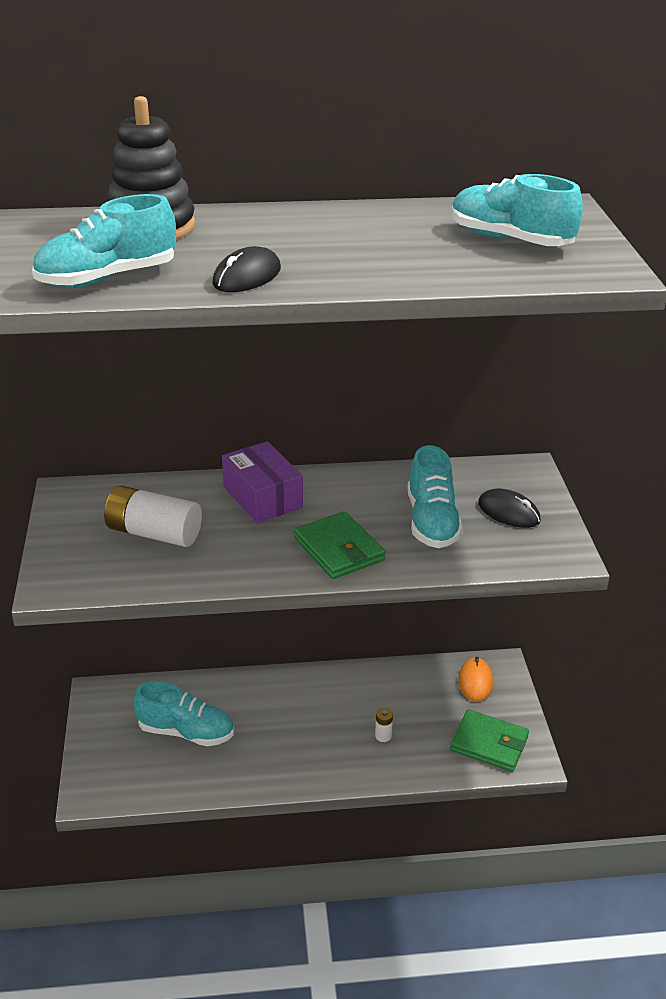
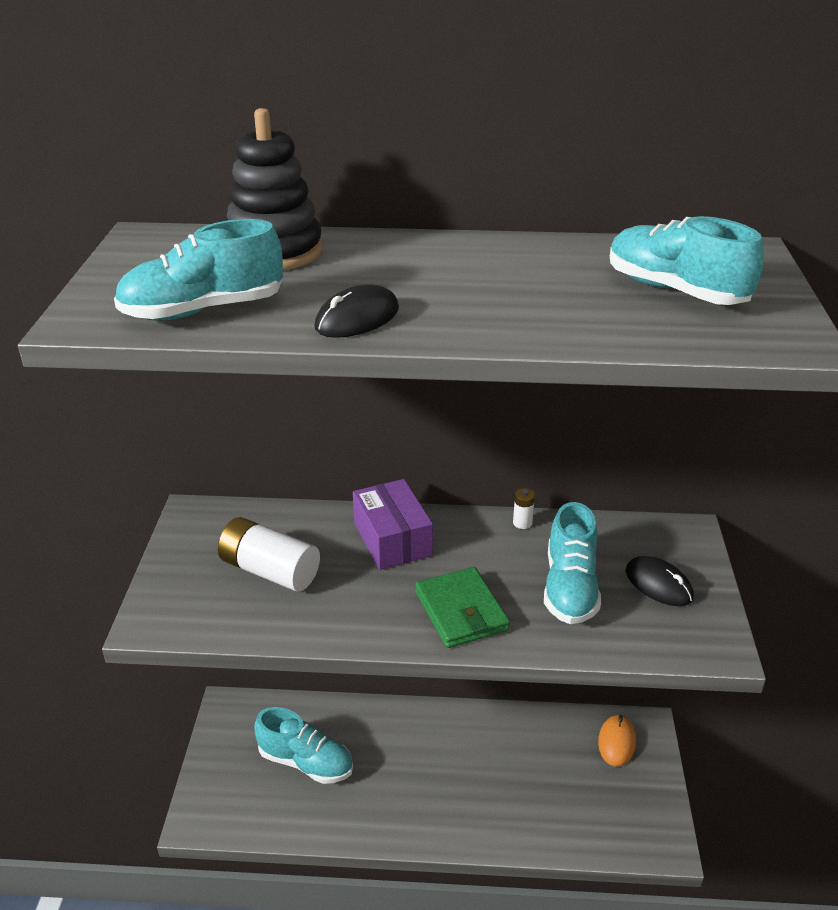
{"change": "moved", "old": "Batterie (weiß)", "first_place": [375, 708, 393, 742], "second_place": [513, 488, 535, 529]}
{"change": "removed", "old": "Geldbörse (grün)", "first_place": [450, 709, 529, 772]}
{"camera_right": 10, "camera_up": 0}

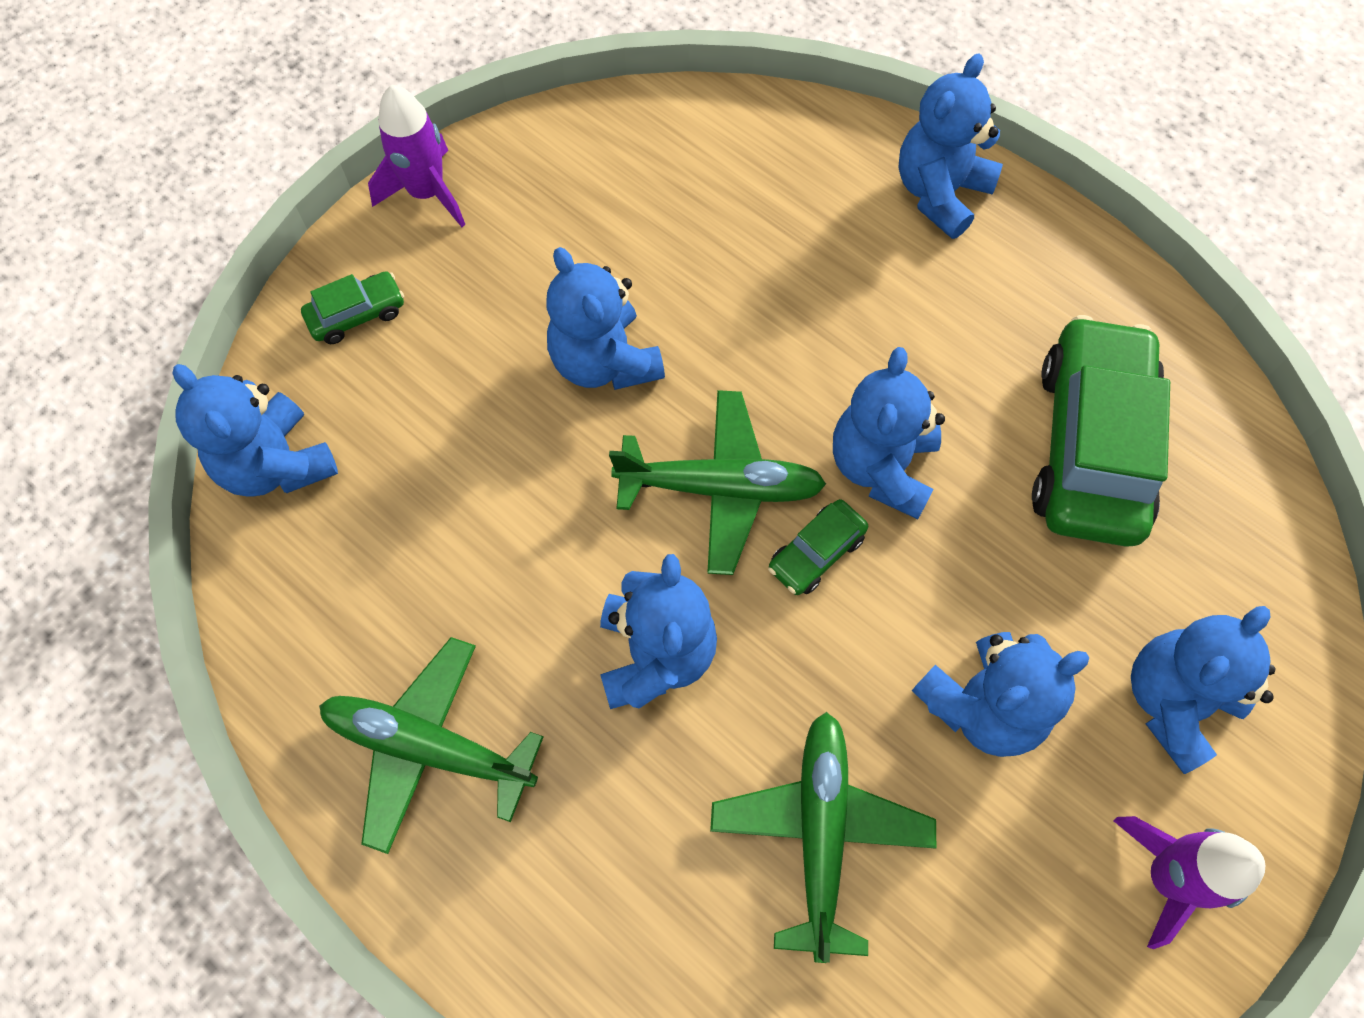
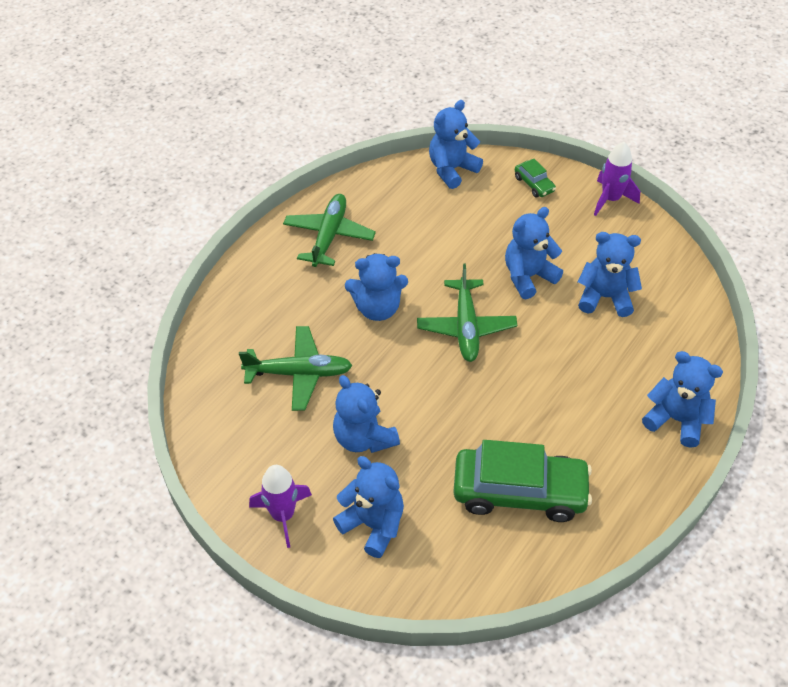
{"change": "moved", "old": "Teddybär (blau)", "first_place": [833, 347, 945, 519], "second_place": [578, 232, 642, 317]}
{"change": "removed", "old": "Auto (grün)", "first_place": [768, 499, 868, 595]}
{"camera_right": 85, "camera_up": -15}

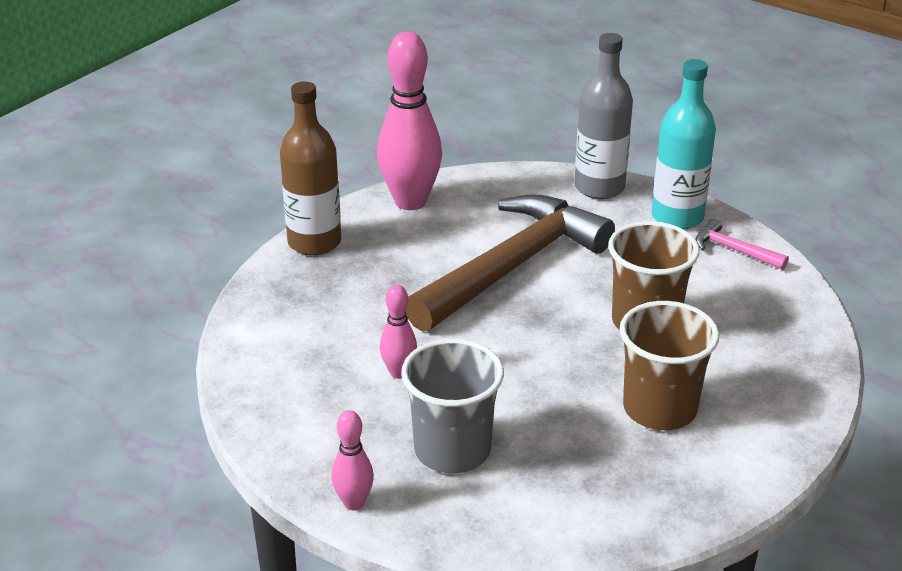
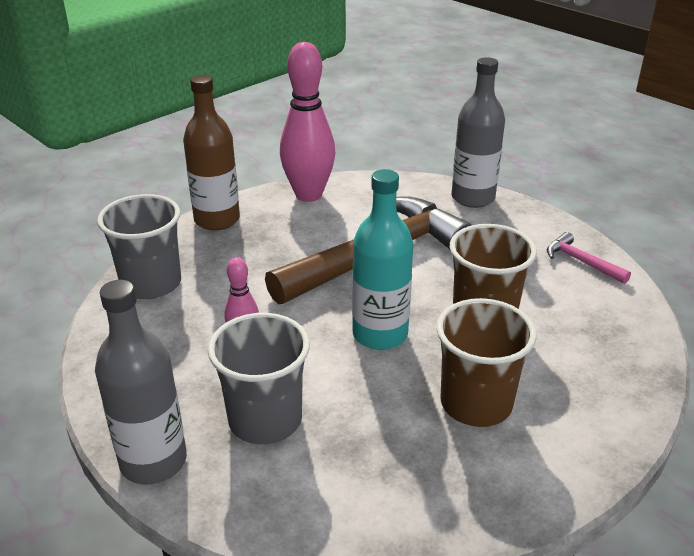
{"change": "moved", "old": "Flasche (türkis)", "first_place": [652, 59, 716, 229], "second_place": [352, 169, 413, 350]}
{"change": "replaced", "old": "Bowlingkegel (rosa)", "new": "Flasche (grau)", "first_place": [331, 410, 374, 510], "second_place": [95, 280, 187, 485]}
{"change": "added", "new": "Becher (grau)", "second_place": [97, 194, 181, 299]}
{"camera_right": 10, "camera_up": 0}

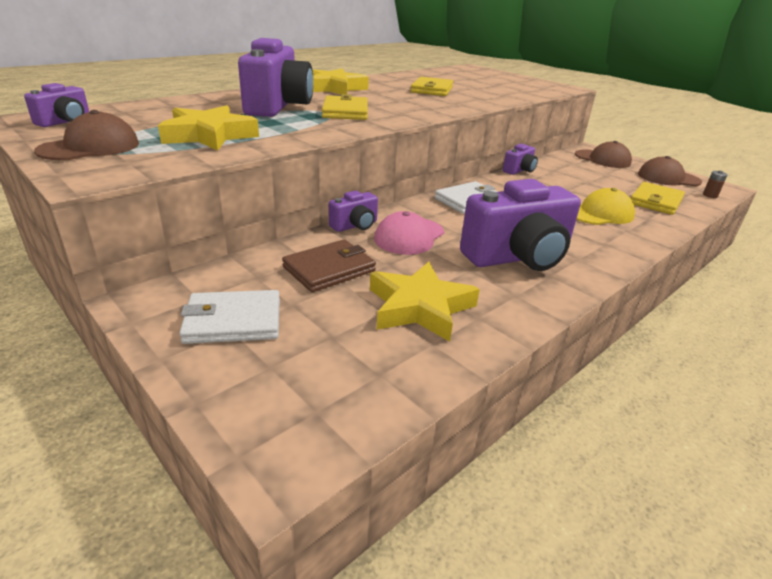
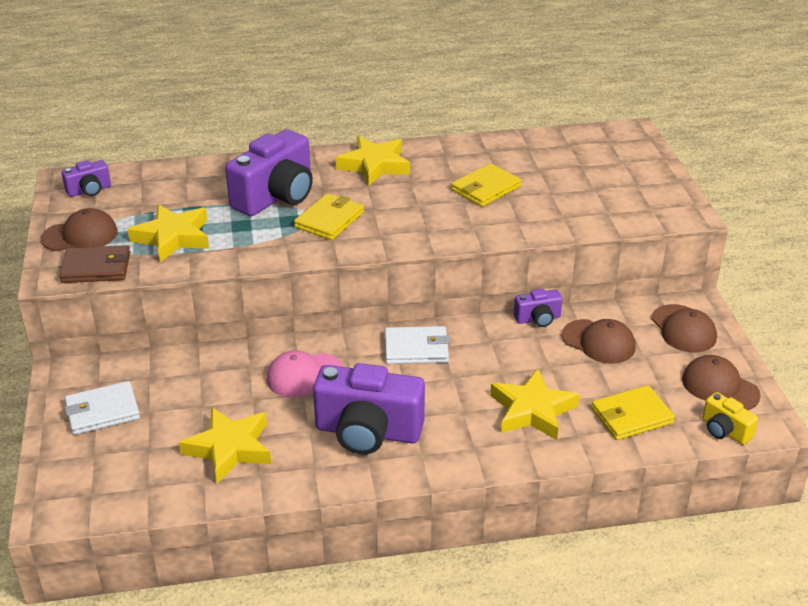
{"change": "replaced", "old": "Batterie (braun)", "new": "Kamera (gelb)", "first_place": [703, 170, 728, 198], "second_place": [702, 392, 758, 445]}
{"change": "replaced", "old": "Kappe (gelb)", "new": "Stern (gelb)", "first_place": [576, 188, 635, 225], "second_place": [490, 369, 580, 440]}
{"change": "removed", "old": "Kamera (lila)", "first_place": [329, 191, 378, 232]}
{"change": "moved", "old": "Geldbörse (braun)", "first_place": [282, 239, 376, 292], "second_place": [59, 245, 130, 283]}
{"change": "turned", "old": "Geldbörse (weiß)", "first_place": [179, 290, 280, 344], "second_place": [65, 381, 140, 435], "degrees": -45}
{"change": "added", "new": "Kappe (braun)", "second_place": [562, 319, 636, 364]}
{"camera_right": 35, "camera_up": 5}

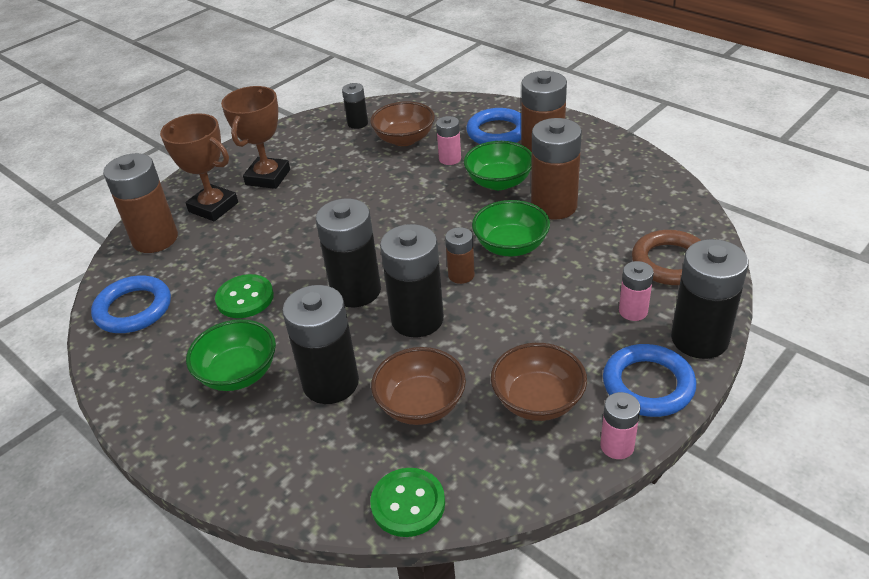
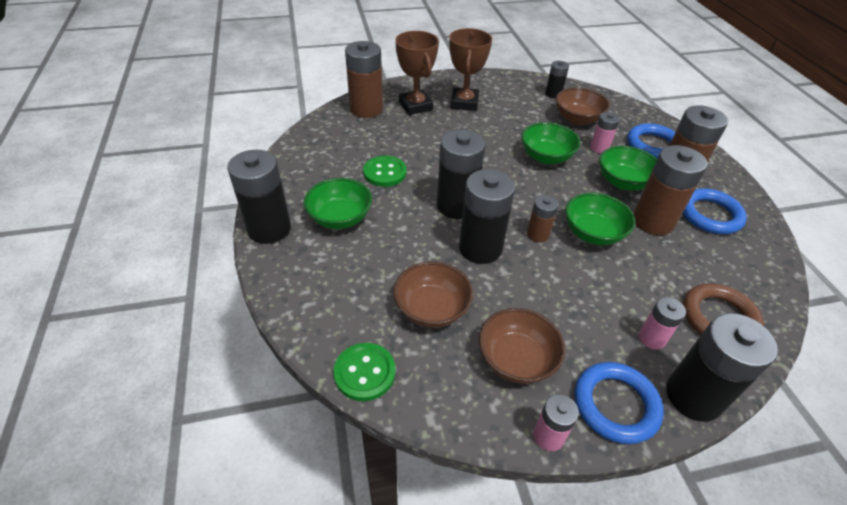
{"change": "turned", "old": "Pokal (braun)", "first_place": [221, 86, 290, 189], "second_place": [449, 28, 492, 111], "degrees": -45}
{"change": "moved", "old": "Ring (blau)", "first_place": [91, 275, 171, 333], "second_place": [682, 188, 747, 234]}
{"change": "moved", "old": "Batterie (schwarz)", "first_place": [282, 285, 359, 404], "second_place": [227, 150, 291, 244]}
{"change": "added", "new": "Schüssel (grün)", "second_place": [521, 122, 580, 164]}
{"camera_right": 30, "camera_up": 5}

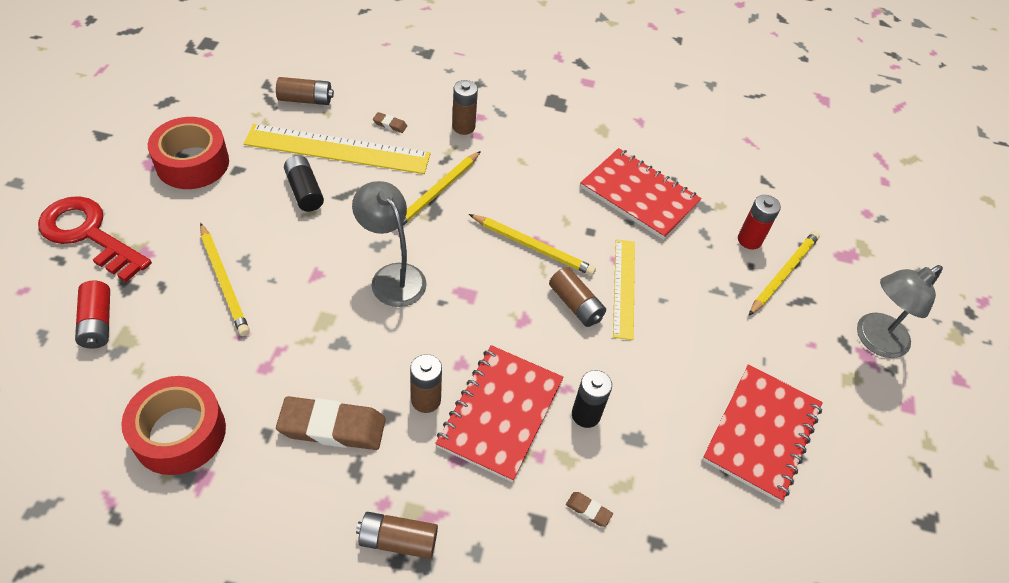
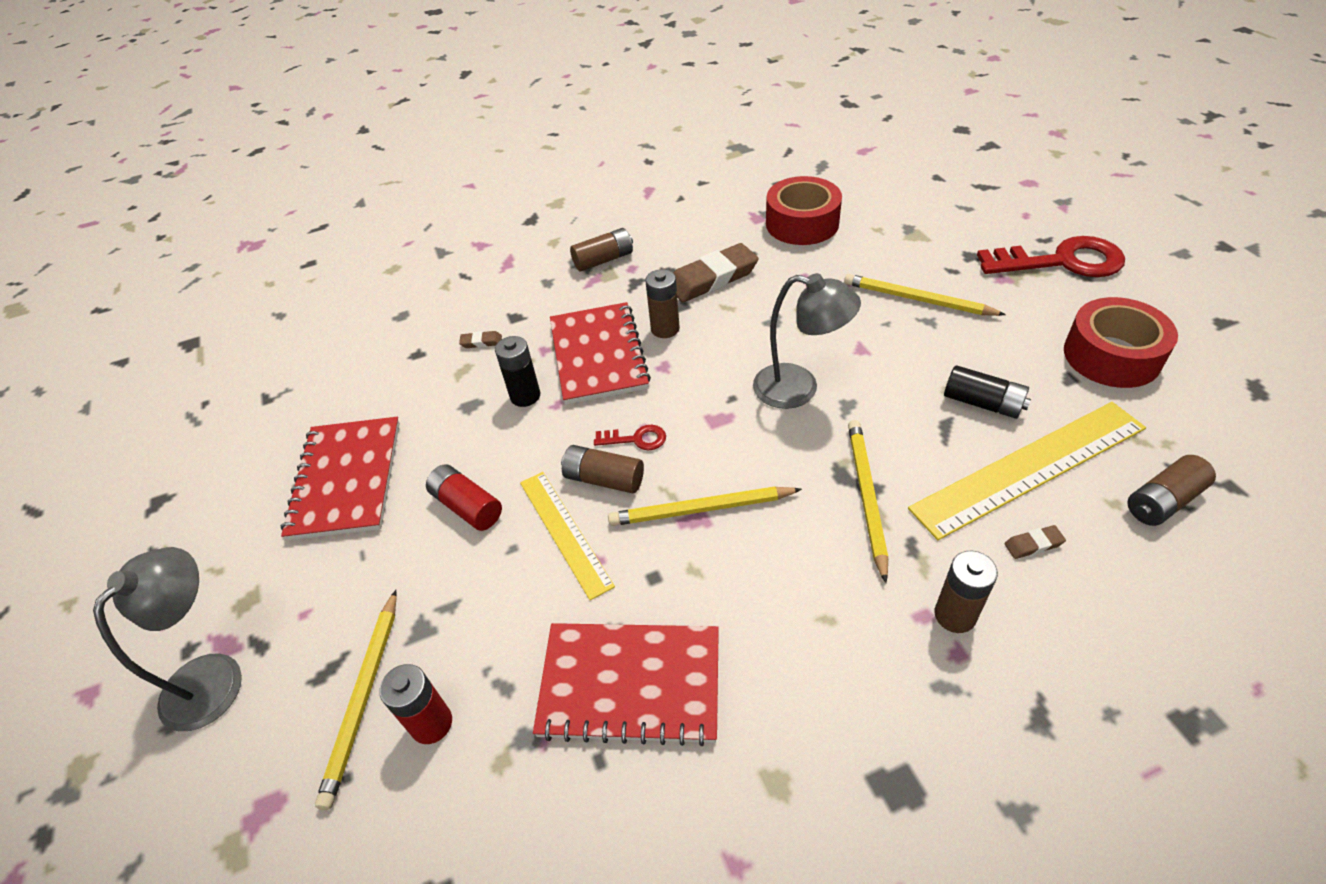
{"change": "moved", "old": "Batterie (rot)", "first_place": [75, 281, 110, 348], "second_place": [426, 464, 502, 531]}
{"change": "added", "new": "Schlüssel (rot)", "second_place": [594, 425, 666, 450]}
{"camera_right": 155, "camera_up": -5}

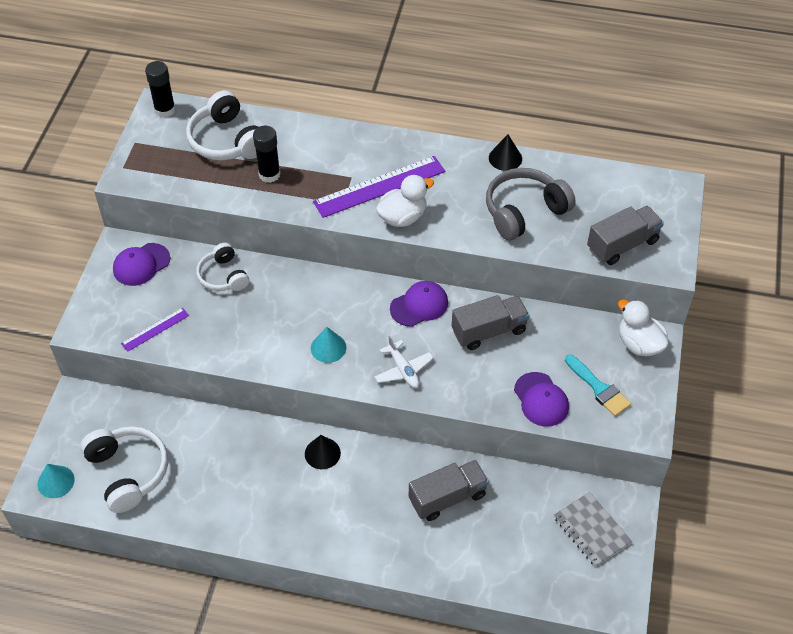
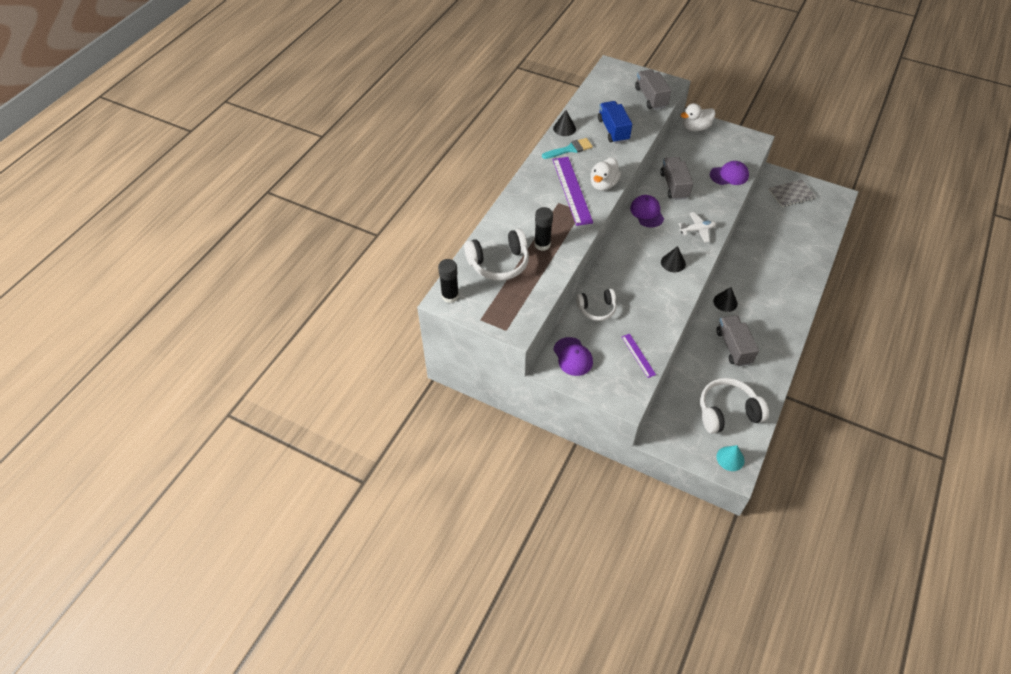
{"change": "replaced", "old": "Kopfhörer (grau)", "new": "Lastwagen (blau)", "first_place": [486, 168, 576, 240], "second_place": [598, 101, 632, 143]}
{"change": "turned", "old": "Ente (weiß)", "first_place": [376, 175, 434, 227], "second_place": [590, 157, 621, 191], "degrees": -135}
{"change": "recoloured", "old": "Kegel (türkis)", "new": "Kegel (schwarz)", "first_place": [311, 327, 346, 363], "second_place": [661, 246, 686, 272]}
{"change": "moved", "old": "Pinsel (türkis)", "first_place": [565, 354, 631, 416], "second_place": [542, 138, 593, 159]}
{"change": "moved", "old": "Lastwagen (grau)", "first_place": [409, 460, 489, 521], "second_place": [716, 315, 759, 367]}
{"camera_right": -75, "camera_up": 0}

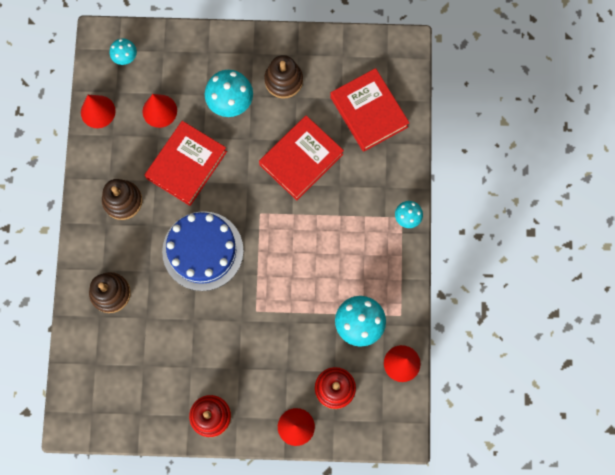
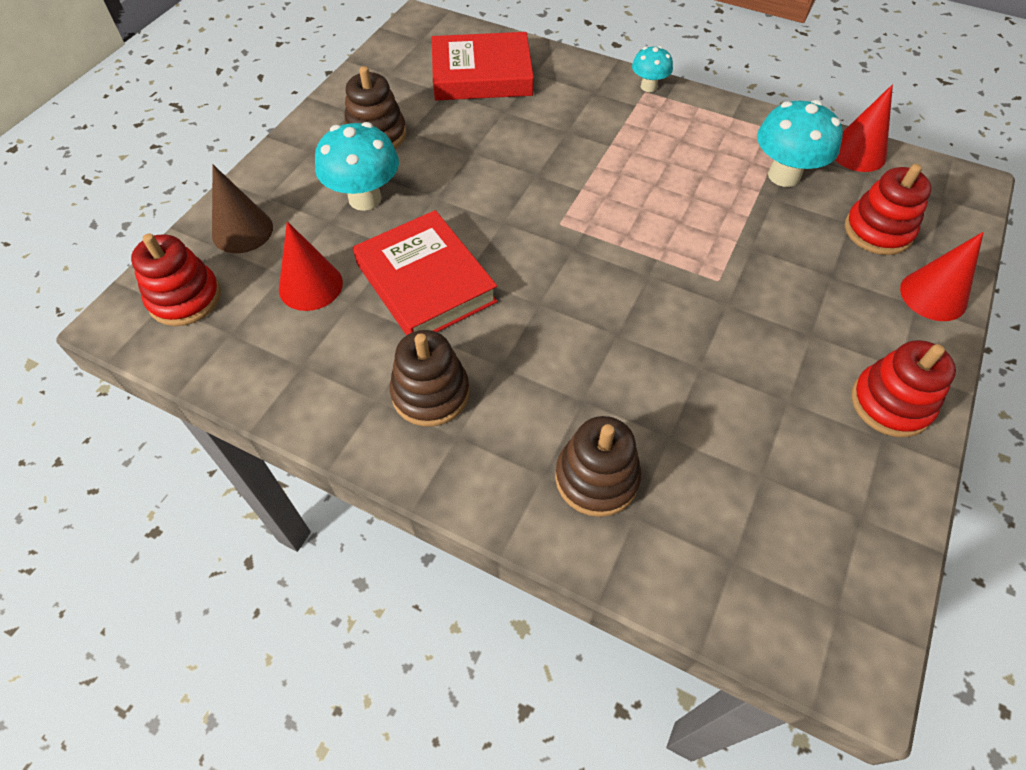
{"change": "replaced", "old": "Pilz (türkis)", "new": "Stapelspielzeug (rot)", "first_place": [110, 39, 137, 65], "second_place": [131, 234, 221, 326]}
{"change": "removed", "old": "Kegel (rot)", "first_place": [81, 95, 116, 128]}
{"change": "removed", "old": "Buch (rot)", "first_place": [259, 115, 344, 200]}
{"change": "removed", "old": "Kuchen (blau)", "first_place": [162, 211, 244, 291]}
{"change": "added", "new": "Kegel (braun)", "second_place": [212, 165, 273, 253]}
{"camera_right": -65, "camera_up": -20}

